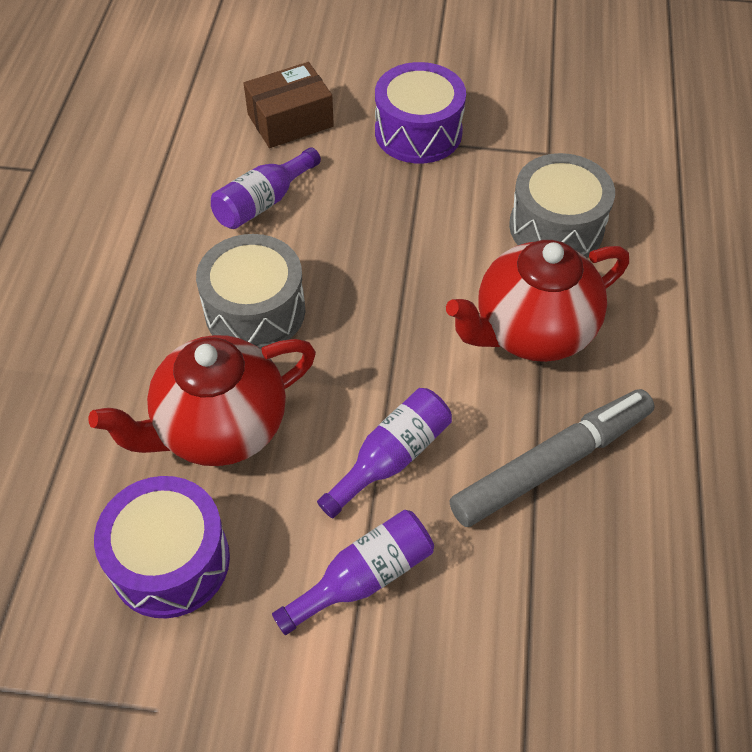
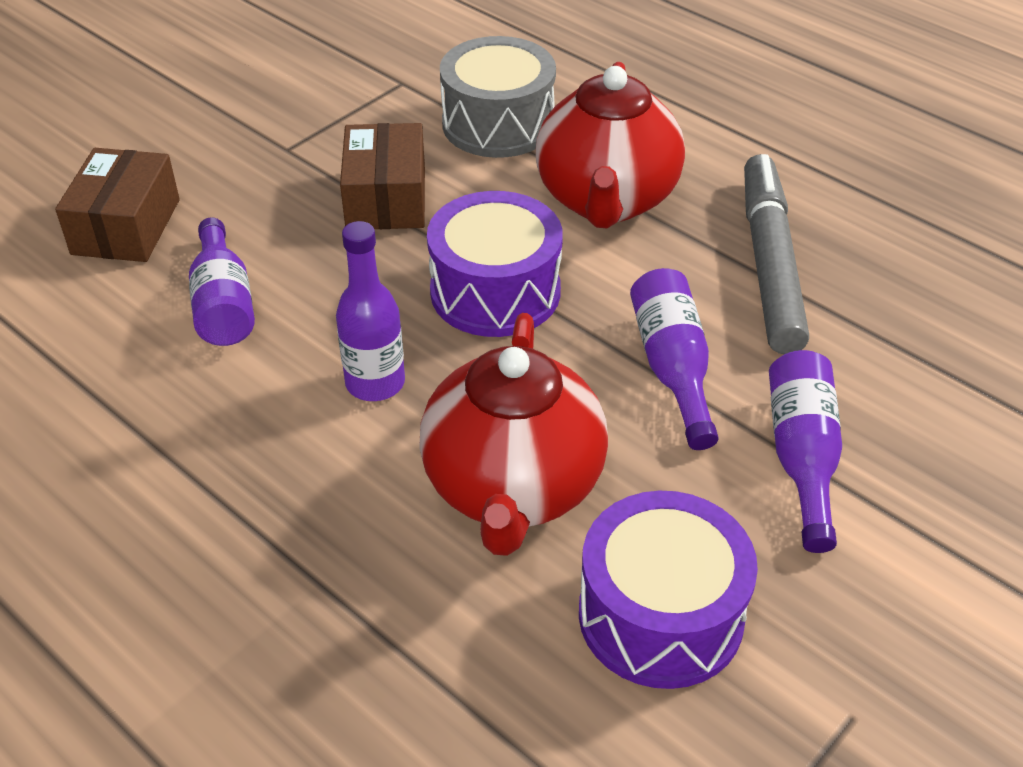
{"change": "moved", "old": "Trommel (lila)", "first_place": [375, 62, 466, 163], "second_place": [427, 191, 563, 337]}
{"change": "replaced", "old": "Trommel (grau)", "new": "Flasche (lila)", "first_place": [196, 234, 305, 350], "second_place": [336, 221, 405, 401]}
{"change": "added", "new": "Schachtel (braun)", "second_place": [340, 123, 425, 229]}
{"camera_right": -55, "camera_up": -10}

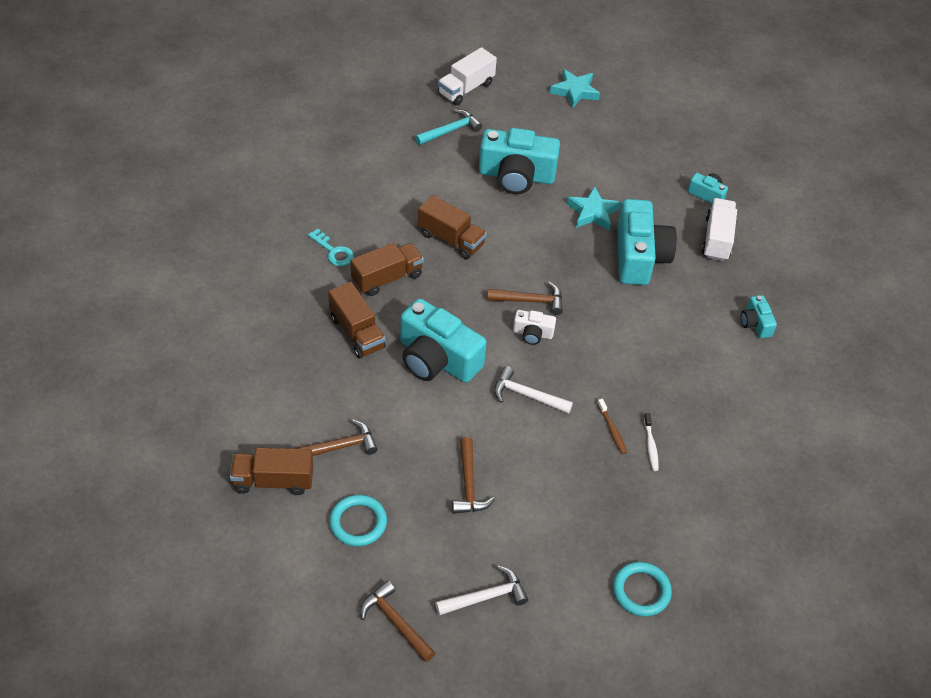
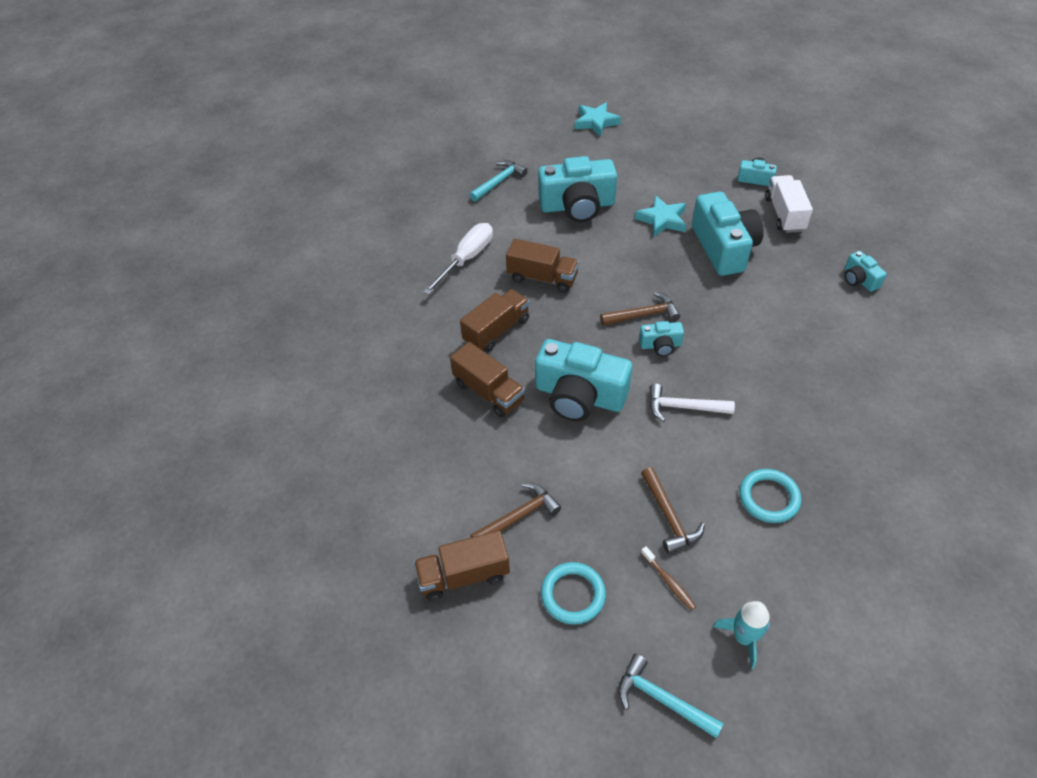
{"change": "removed", "old": "Lastwagen (weiß)", "first_place": [438, 47, 497, 105]}
{"change": "removed", "old": "Schlüssel (türkis)", "first_place": [308, 229, 354, 266]}
{"change": "recoloured", "old": "Kamera (weiß)", "new": "Kamera (türkis)", "first_place": [513, 310, 556, 345], "second_place": [639, 321, 684, 356]}
{"change": "moved", "old": "Zahnbürste (braun)", "first_place": [597, 399, 627, 454], "second_place": [641, 546, 696, 611]}
{"change": "removed", "old": "Zahnbürste (weiß)", "first_place": [644, 413, 659, 471]}
{"change": "moved", "old": "Ring (türkis)", "first_place": [613, 562, 672, 617], "second_place": [739, 469, 801, 523]}
{"change": "replaced", "old": "Hammer (weiß)", "new": "Rakete (türkis)", "first_place": [435, 566, 528, 616], "second_place": [713, 601, 770, 669]}
{"change": "recoloured", "old": "Hammer (braun)", "new": "Hammer (türkis)", "first_place": [360, 580, 436, 662], "second_place": [618, 654, 724, 739]}
{"change": "added", "new": "Schraubenzieher (weiß)", "second_place": [423, 223, 493, 295]}
{"camera_right": -10, "camera_up": 0}

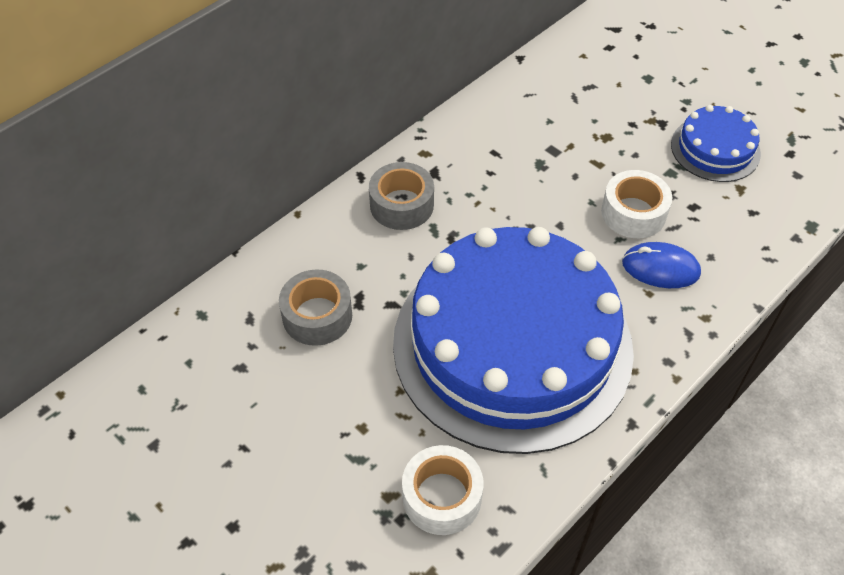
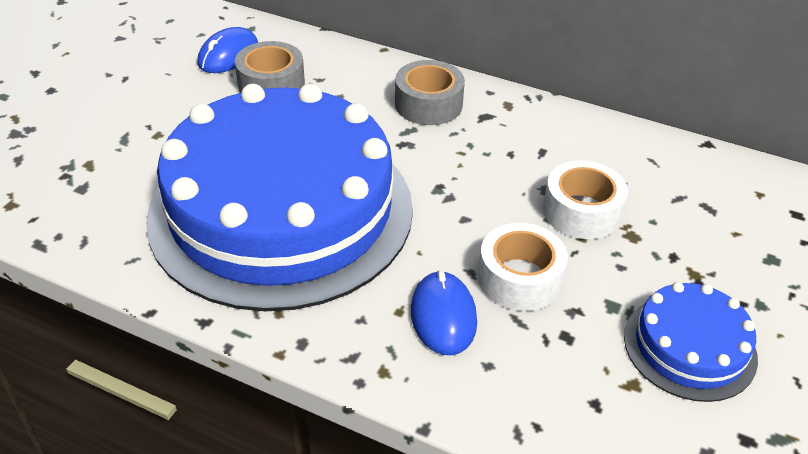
{"change": "moved", "old": "Klebeband (weiß)", "first_place": [402, 445, 484, 535], "second_place": [543, 160, 628, 239]}
{"change": "added", "new": "Computermaus (blau)", "second_place": [198, 27, 258, 73]}
{"camera_right": 70, "camera_up": -10}

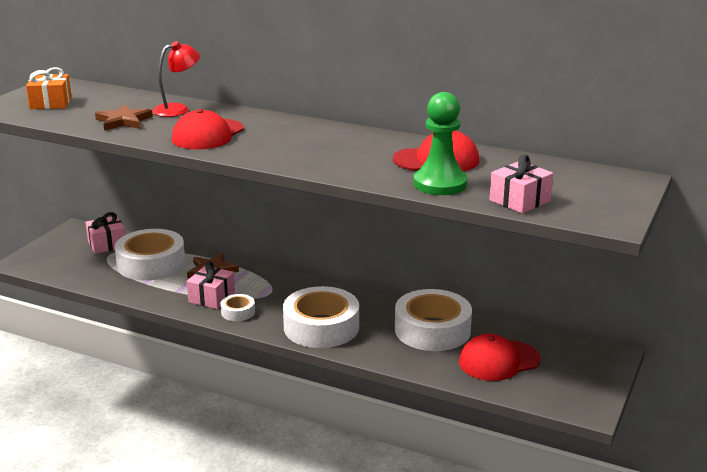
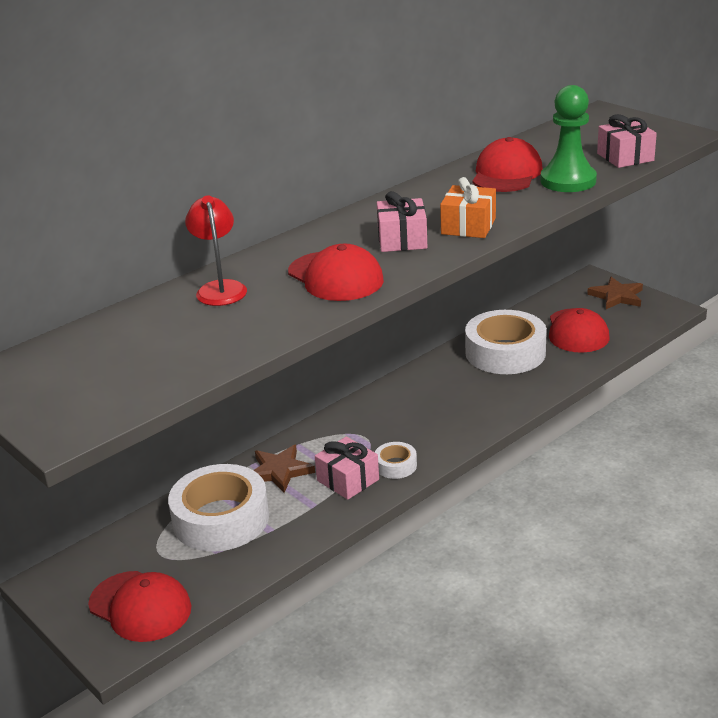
{"change": "moved", "old": "Geschenk (orange)", "first_place": [26, 67, 72, 109], "second_place": [440, 177, 496, 238]}
{"change": "moved", "old": "Stern (braun)", "first_place": [95, 104, 153, 131], "second_place": [587, 277, 643, 309]}
{"change": "moved", "old": "Geschenk (rosa)", "first_place": [86, 212, 125, 254], "second_place": [377, 191, 427, 252]}
{"change": "removed", "old": "Klebeband (weiß)", "first_place": [283, 286, 359, 348]}
{"change": "added", "new": "Kappe (rot)", "second_place": [88, 571, 191, 642]}
{"camera_right": -65, "camera_up": 5}

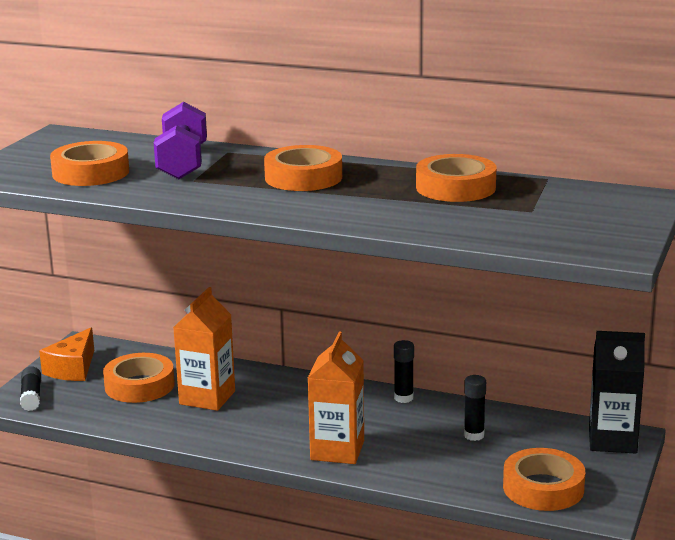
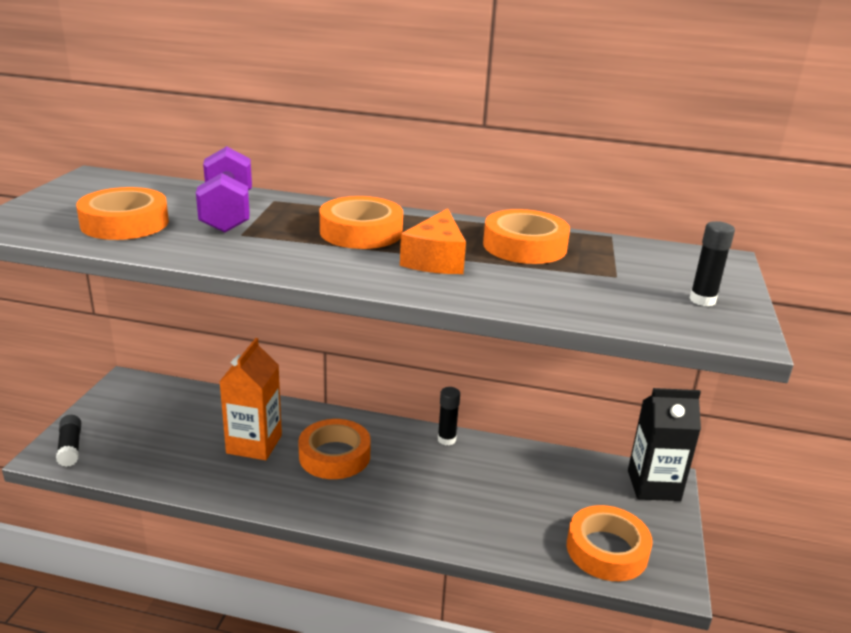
{"change": "moved", "old": "Käse (orange)", "first_place": [39, 327, 94, 381], "second_place": [400, 208, 466, 274]}
{"change": "removed", "old": "Getränkekarton (orange)", "first_place": [308, 332, 364, 464]}
{"change": "moved", "old": "Klebeband (orange)", "first_place": [103, 353, 175, 403], "second_place": [298, 419, 371, 479]}
{"change": "moved", "old": "Klebestift (schwarz)", "first_place": [464, 375, 486, 441], "second_place": [689, 221, 735, 306]}
{"camera_right": -10, "camera_up": 5}

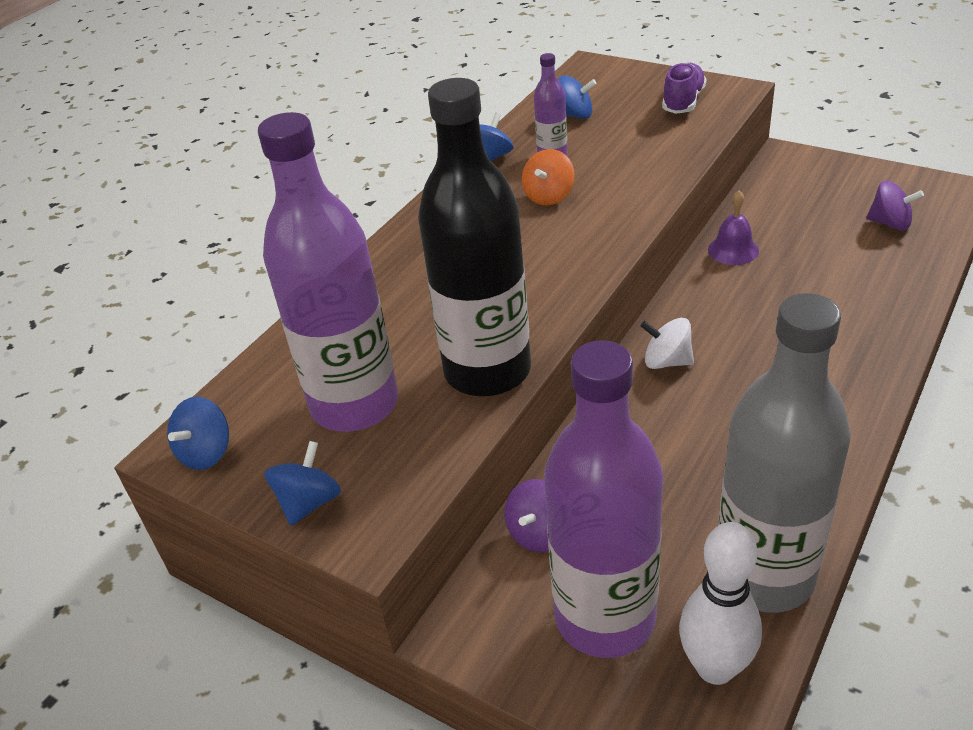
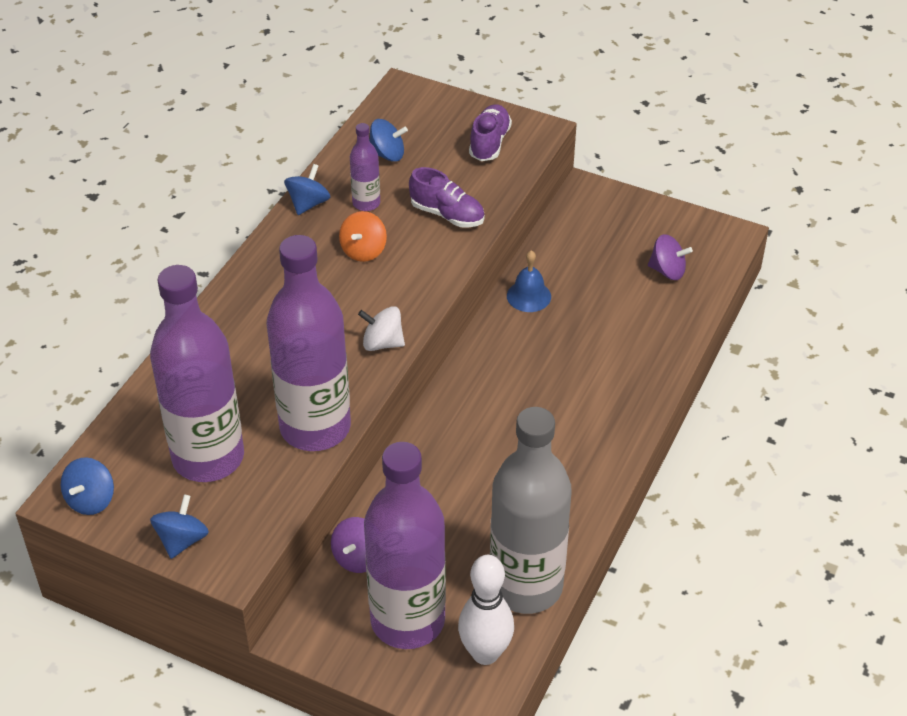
{"change": "recoloured", "old": "Flasche (schwarz)", "new": "Flasche (lila)", "first_place": [418, 78, 531, 396], "second_place": [267, 235, 351, 451]}
{"change": "recoloured", "old": "Glocke (lila)", "new": "Glocke (blau)", "first_place": [708, 190, 759, 265], "second_place": [507, 250, 551, 312]}
{"change": "moved", "old": "Kreisel (weiß)", "first_place": [641, 318, 694, 369], "second_place": [358, 306, 405, 351]}
{"change": "added", "new": "Schuh (lila)", "second_place": [409, 167, 485, 228]}
{"camera_right": -10, "camera_up": 5}

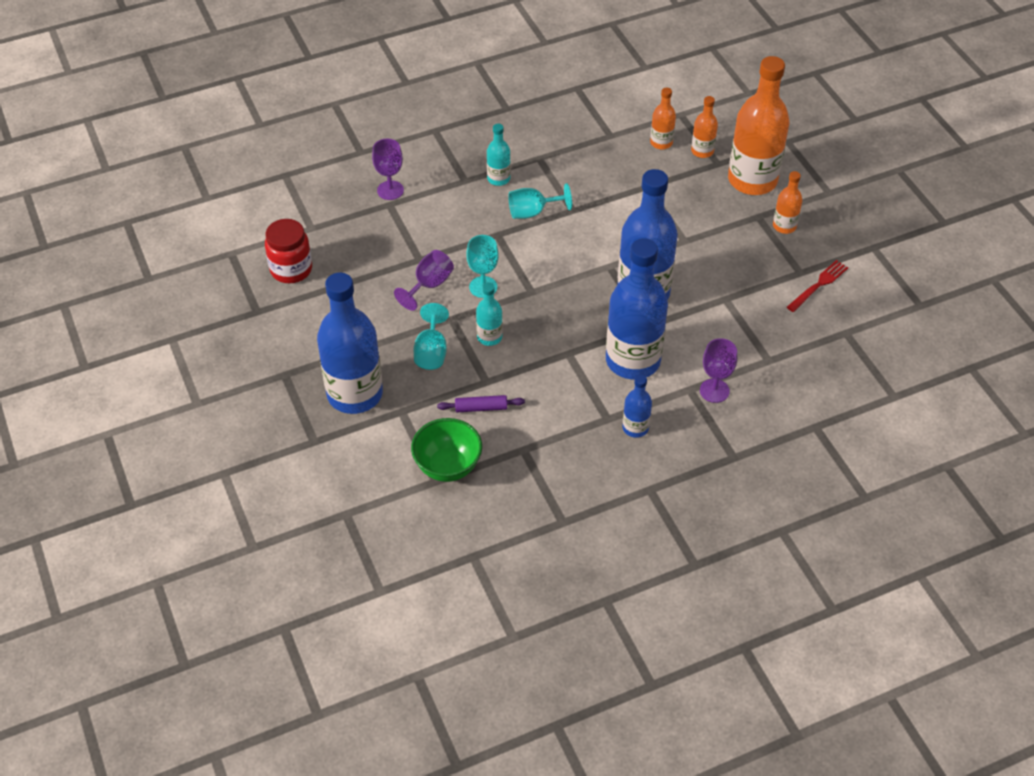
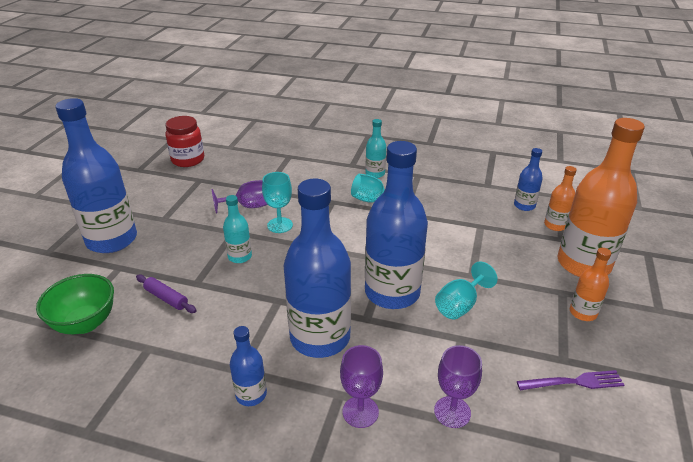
{"change": "recoloured", "old": "Flasche (orange)", "new": "Flasche (blau)", "first_place": [650, 88, 676, 150], "second_place": [514, 148, 543, 211]}
{"change": "moved", "old": "Kelch (lila)", "first_place": [372, 139, 404, 200], "second_place": [434, 345, 482, 428]}
{"change": "recoloured", "old": "Gabel (rot)", "new": "Gabel (lila)", "first_place": [787, 260, 848, 312], "second_place": [517, 370, 624, 390]}
{"change": "moved", "old": "Kelch (türkis)", "first_place": [414, 303, 449, 370], "second_place": [435, 262, 498, 320]}
{"camera_right": 40, "camera_up": -15}

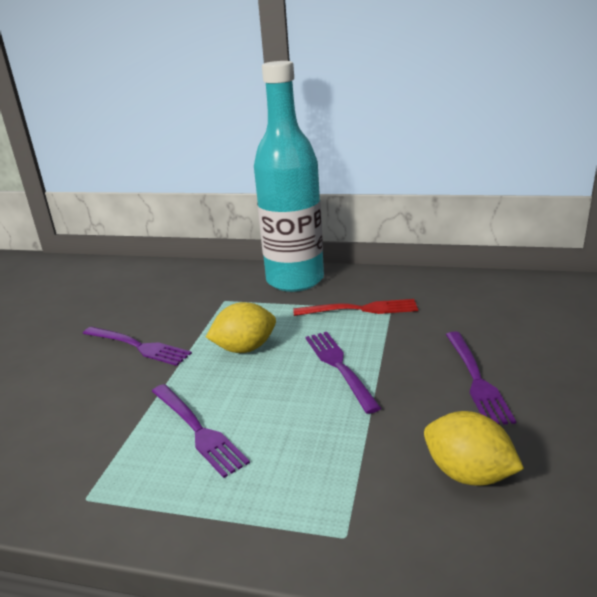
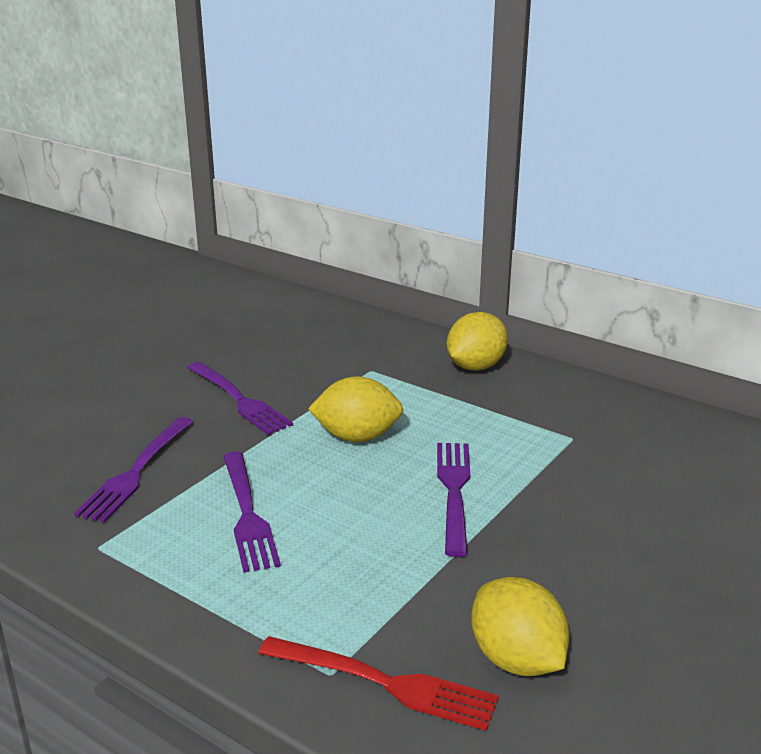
{"change": "replaced", "old": "Flasche (türkis)", "new": "Zitrone (gelb)", "first_place": [254, 61, 324, 292], "second_place": [447, 312, 508, 371]}
{"change": "moved", "old": "Gabel (rot)", "first_place": [293, 299, 418, 316], "second_place": [258, 636, 499, 731]}
{"change": "moved", "old": "Gabel (lila)", "first_place": [446, 332, 516, 425], "second_place": [74, 417, 194, 523]}
{"camera_right": 20, "camera_up": 0}

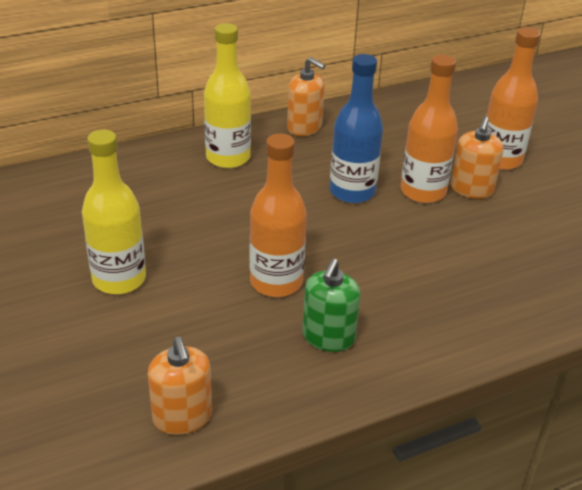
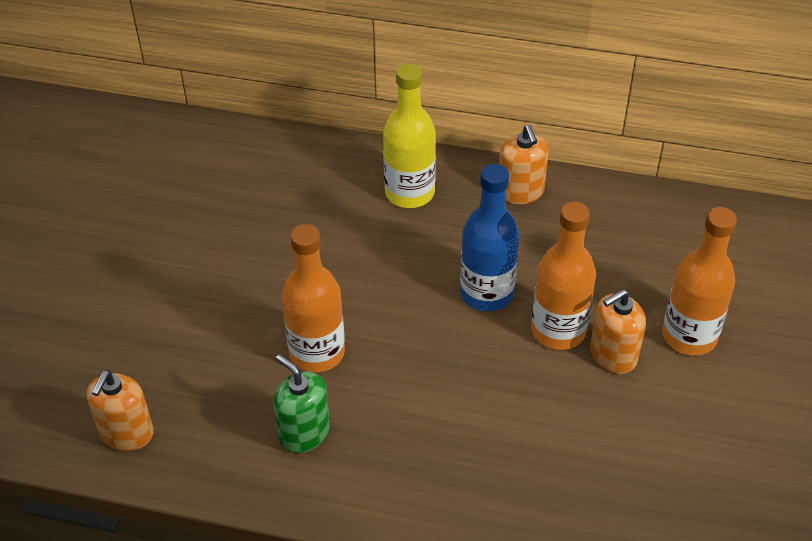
{"change": "removed", "old": "Flasche (gelb)", "first_place": [82, 130, 146, 294]}
{"change": "turned", "old": "Seifenspender (grün)", "first_place": [302, 258, 361, 352], "second_place": [273, 354, 330, 453], "degrees": 75}
{"camera_right": 40, "camera_up": 10}

